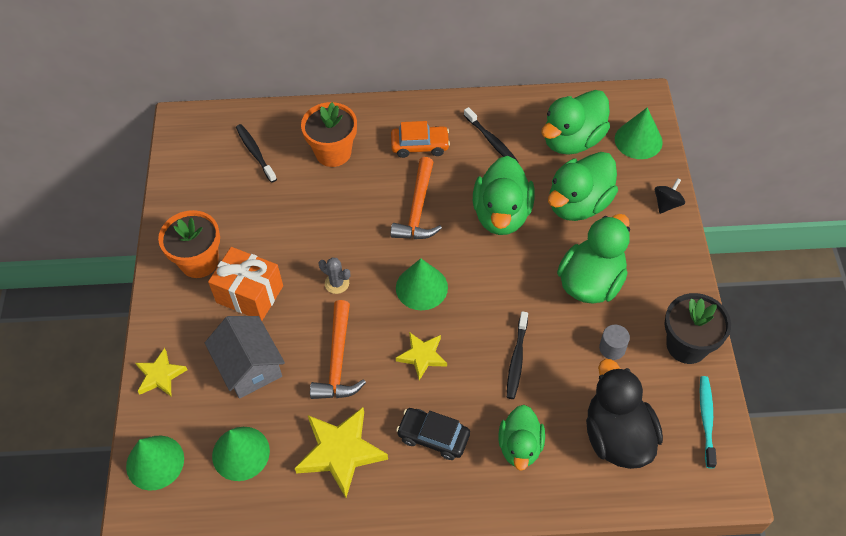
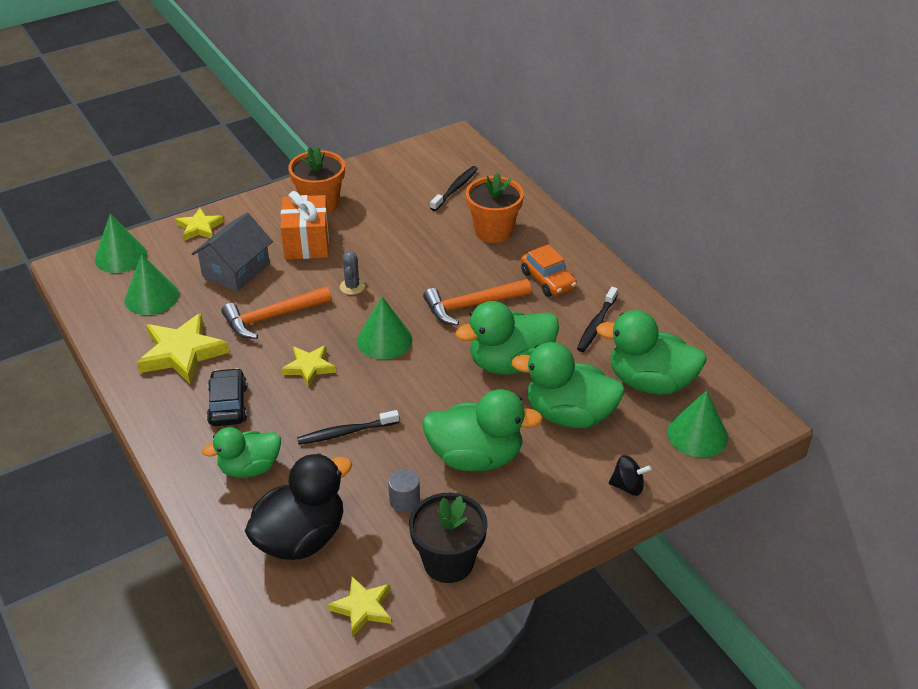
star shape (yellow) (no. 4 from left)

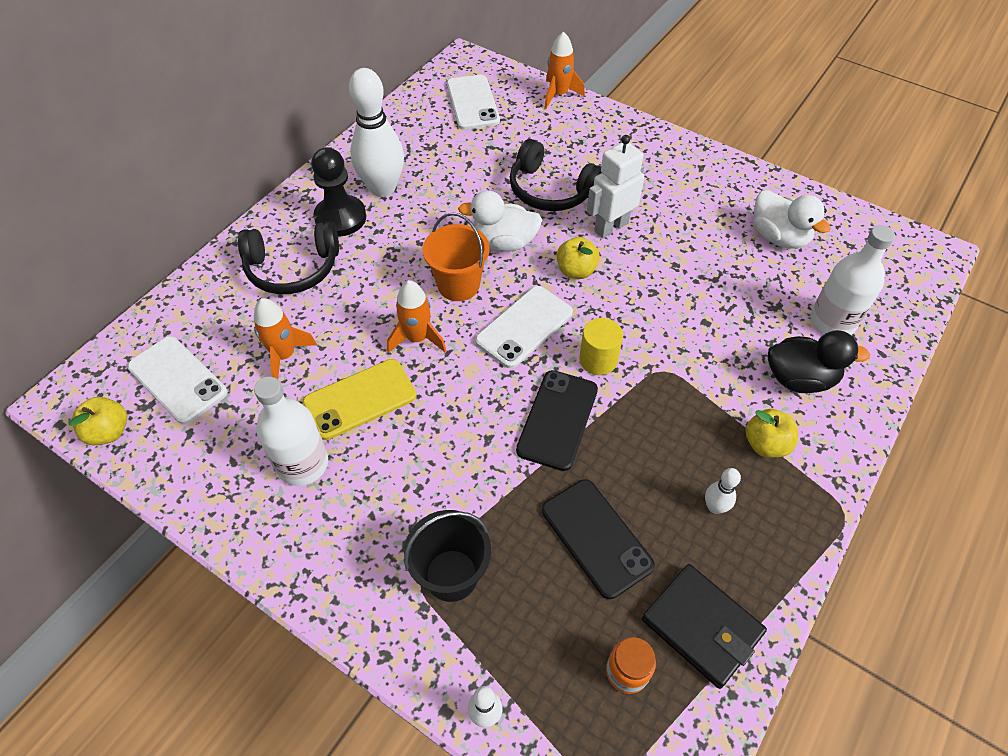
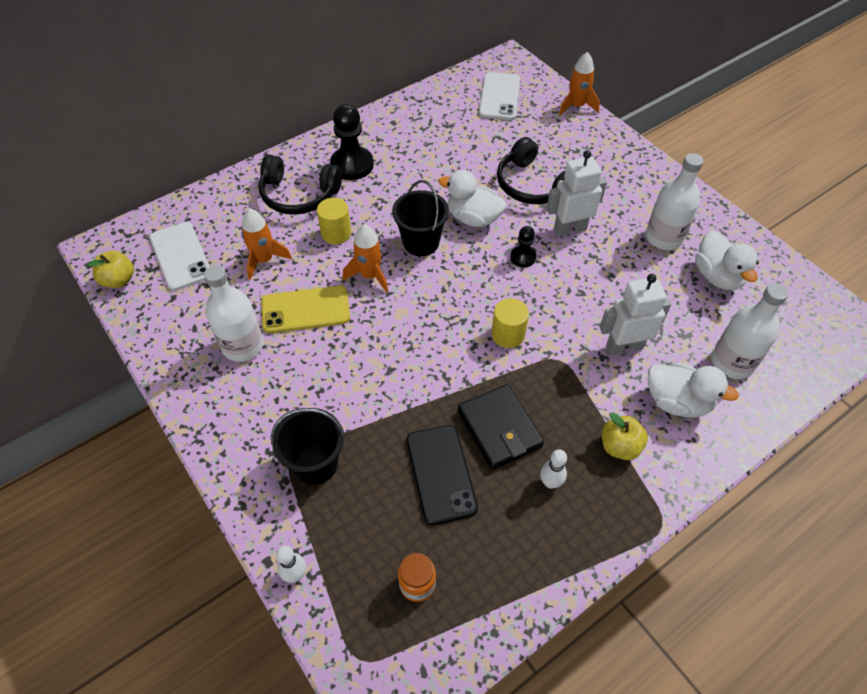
solid cylinder (yellow) (no. 1 from left); sand bucket (jet-black) (no. 2 from left); billfold (jet-black); pawn (jet-black) (no. 2 from left); robot (snow-white) (no. 2 from left); bottle (snow-white) (no. 2 from left); toy duck (snow-white) (no. 2 from left); bowling pin (snow-white) (no. 1 from left in the first image); mobile phone (snow-white) (no. 3 from left in the first image); mobile phone (jet-black) (no. 1 from left in the first image)

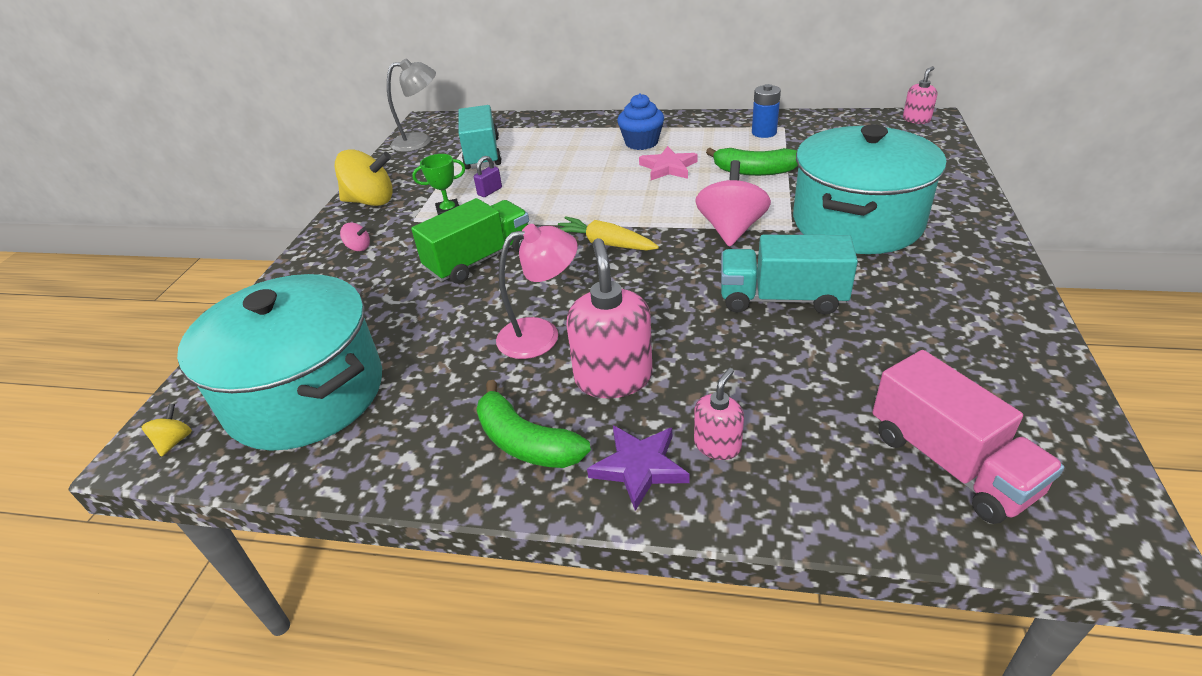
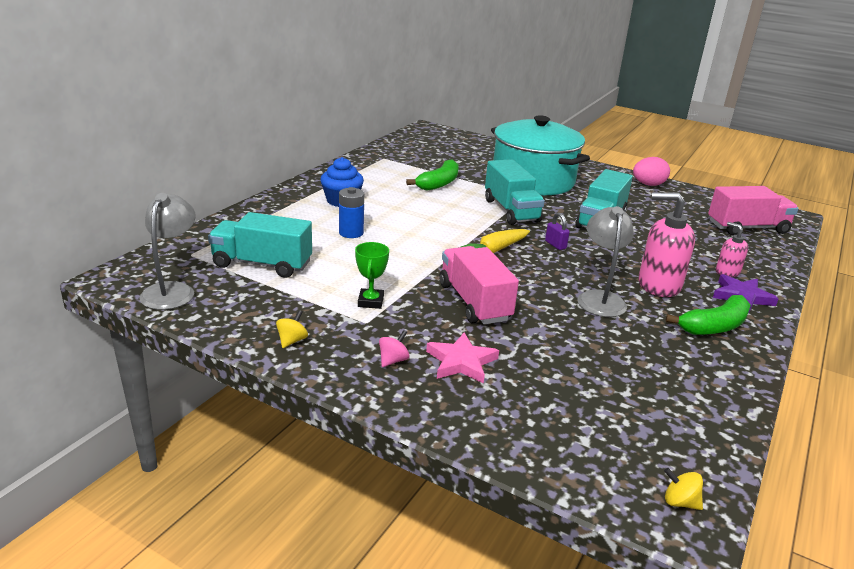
toy top (yellow) (no. 1 from left); power cell (royal blue); star shape (rosy); lorry (rosy) (no. 1 from left); lorry (aqua) (no. 2 from left); padlock (violet); desk lamp (gray) (no. 2 from left); egg (rosy); pot (aqua) (no. 1 from left in the first image); pump bottle (rosy) (no. 3 from left in the first image)

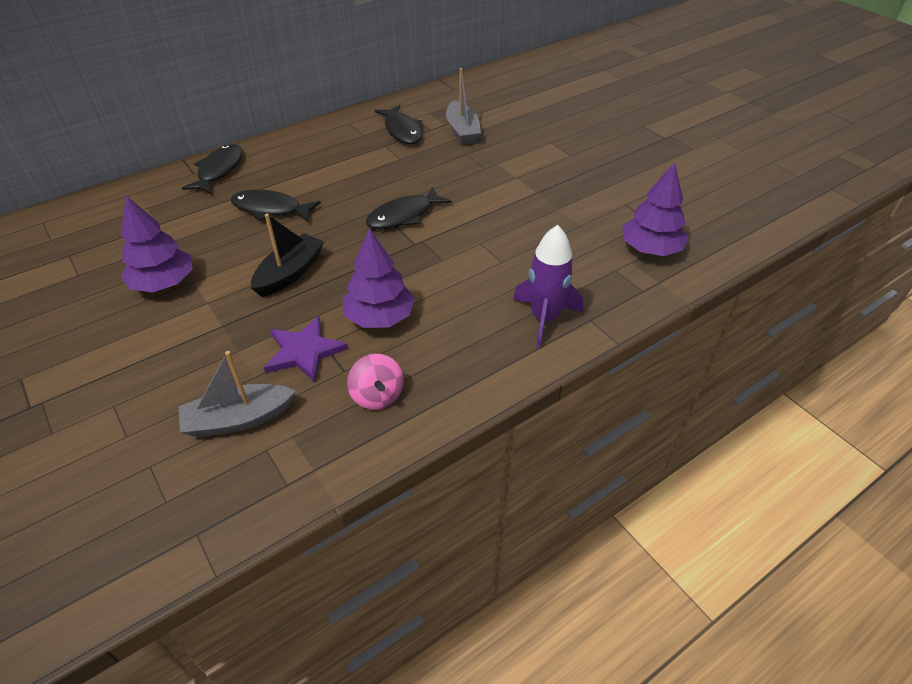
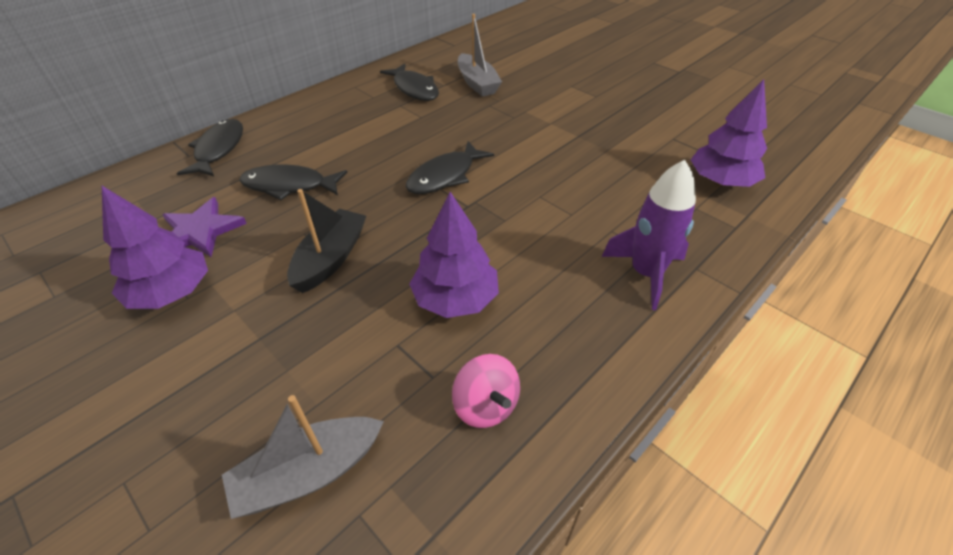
star shape (violet)

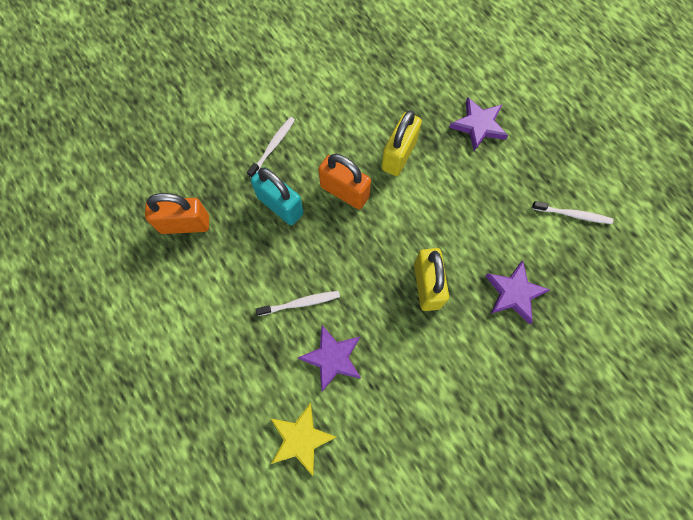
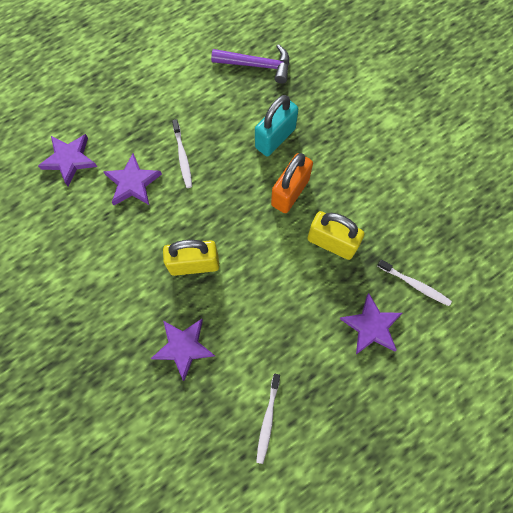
star shape (violet) (no. 1 from left); hammer (violet); tooth brush (snow-white) (no. 3 from left)

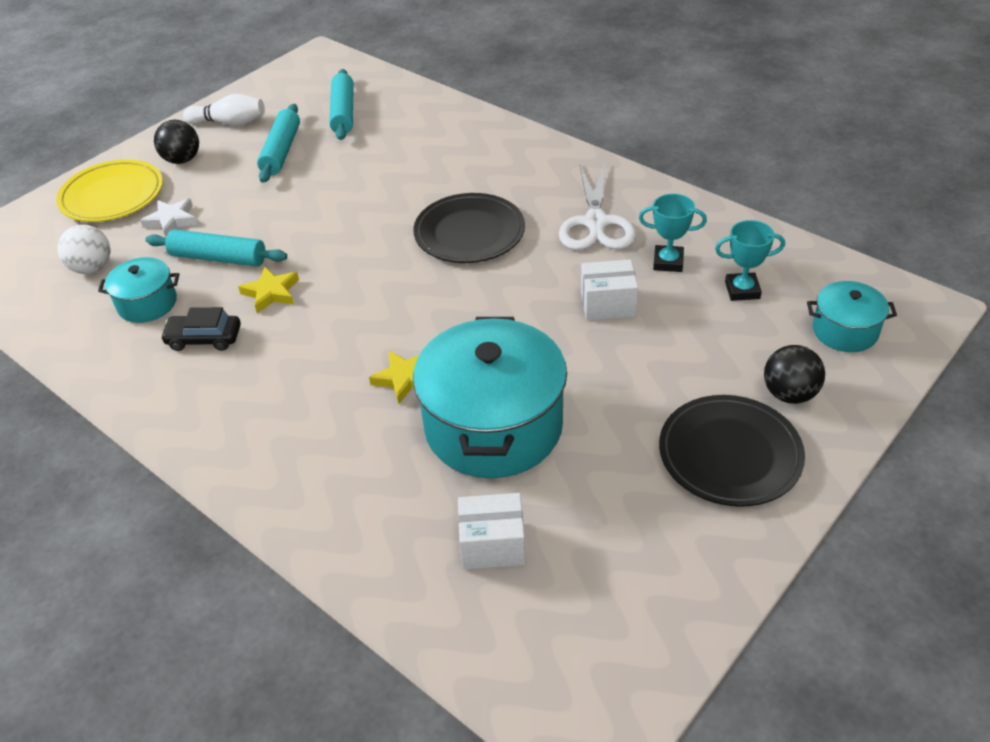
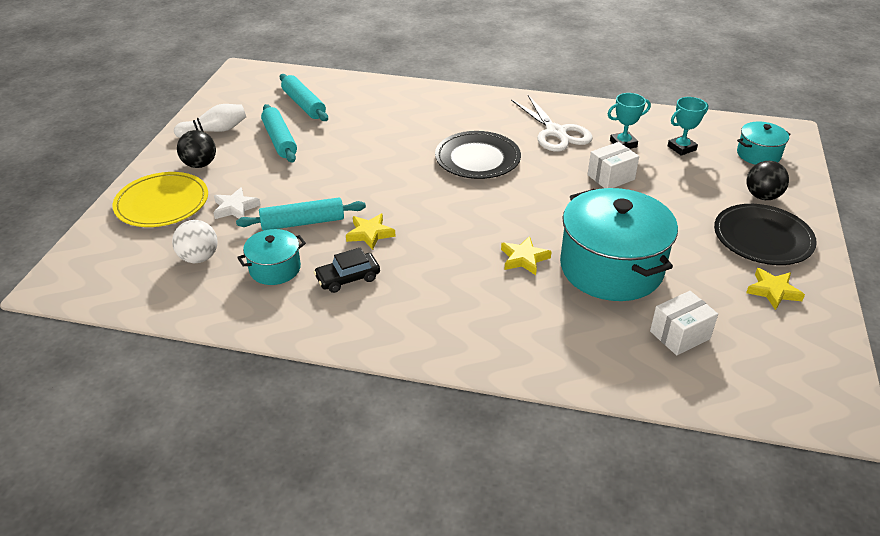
star shape (yellow) (no. 3 from left)

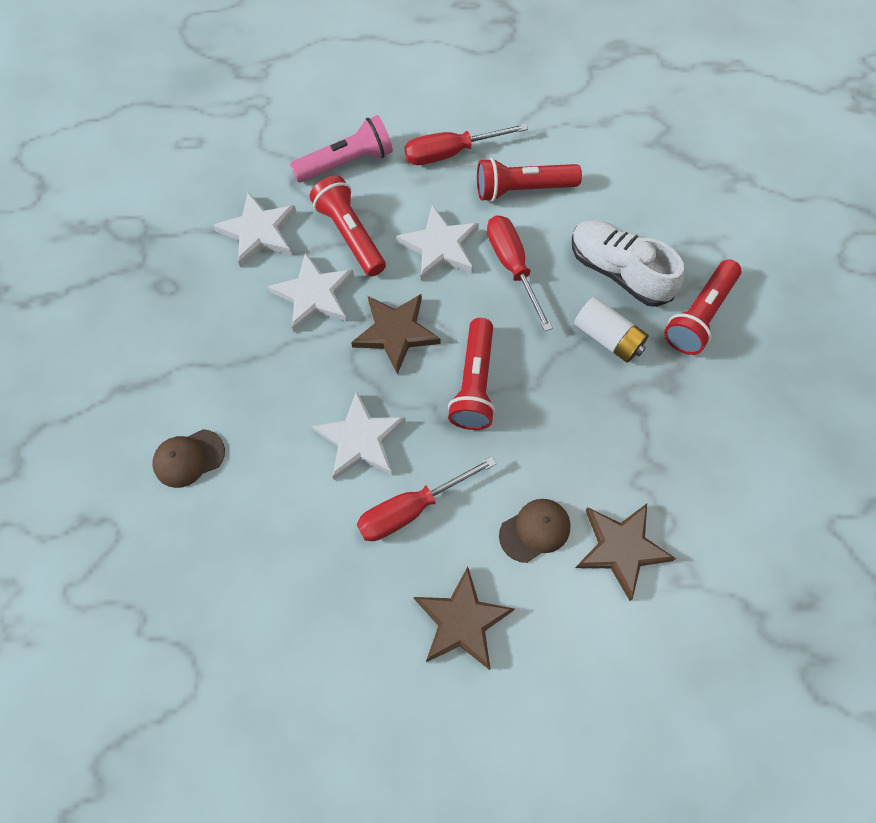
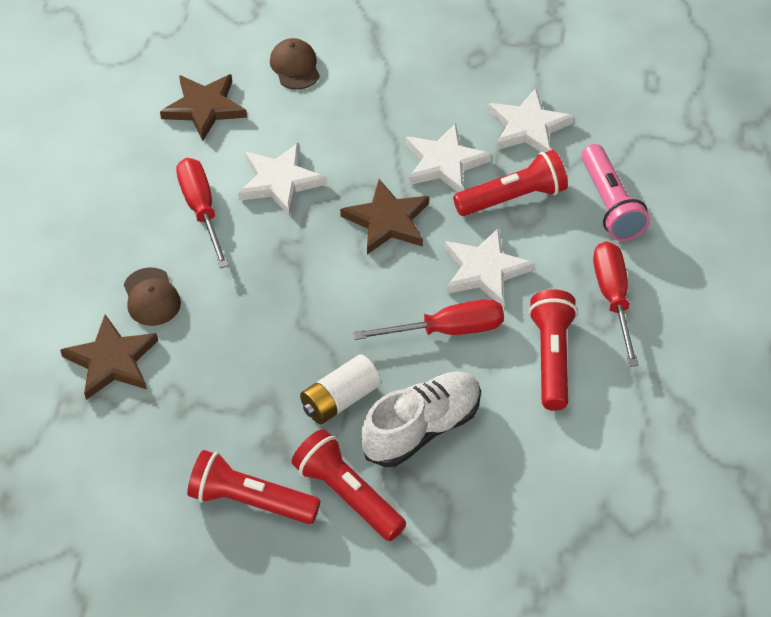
star shape (russet) (no. 2 from left); pocket torch (crimson) (no. 1 from left)

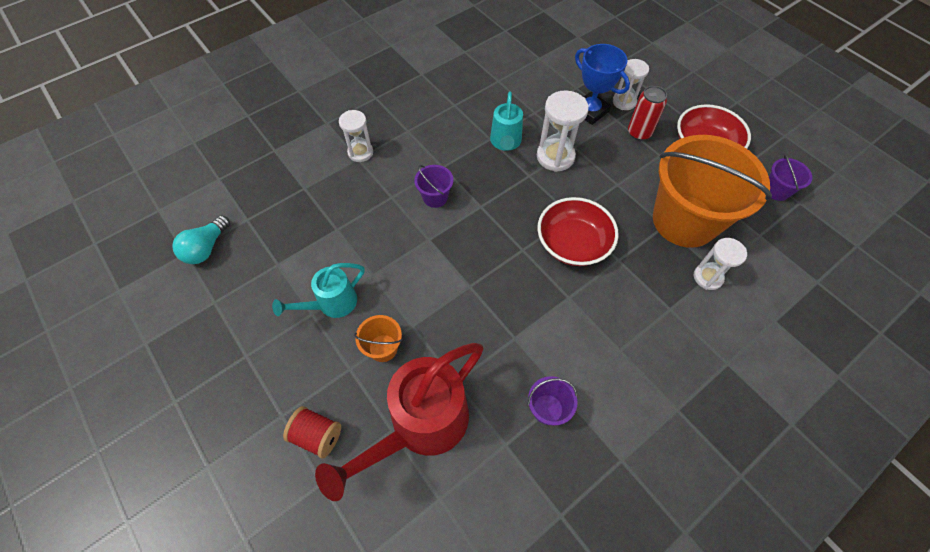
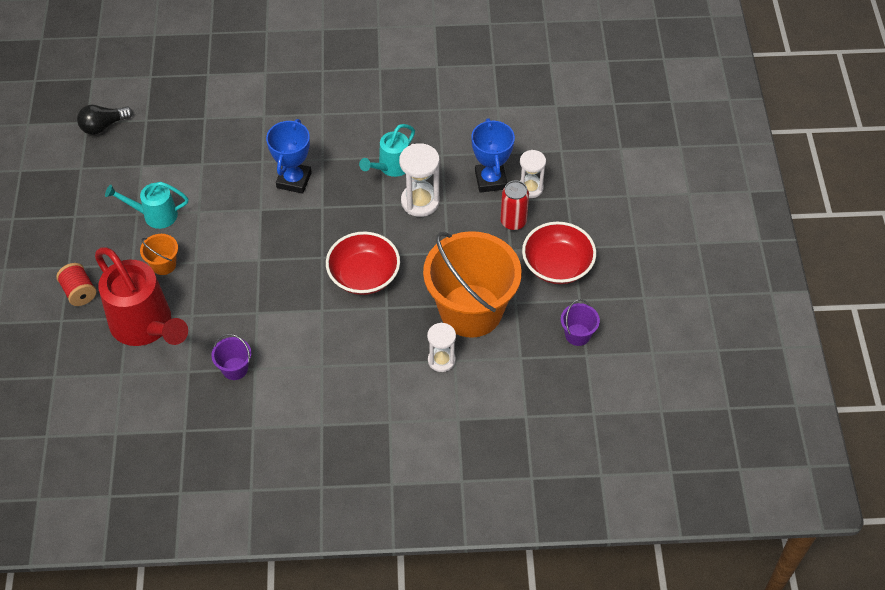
light bulb (jet-black); sprinkling can (crimson); prize cup (royal blue) (no. 1 from left); sand timer (snow-white) (no. 1 from left in the first image)

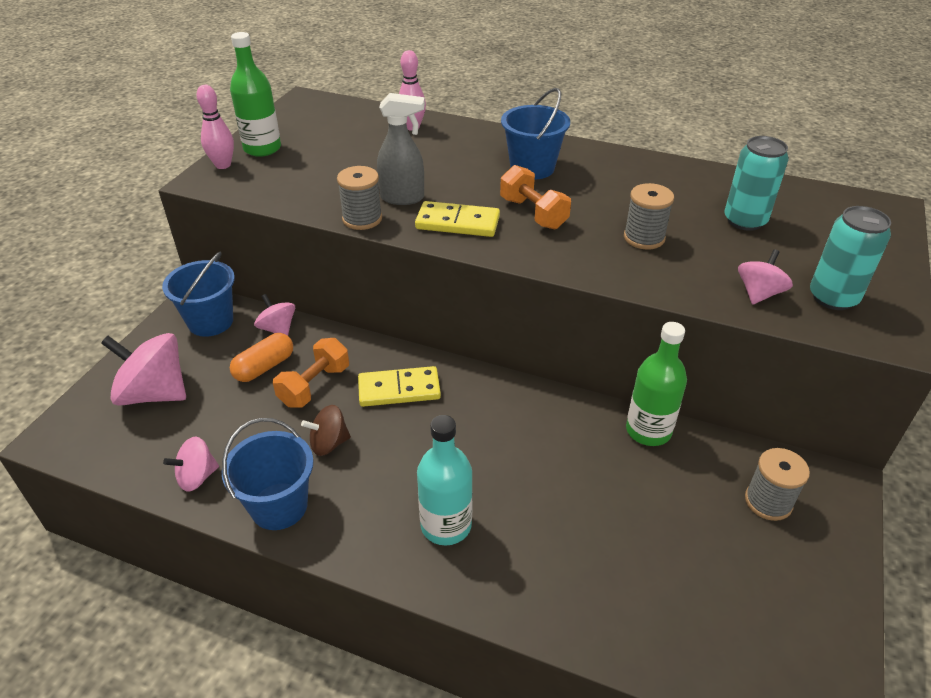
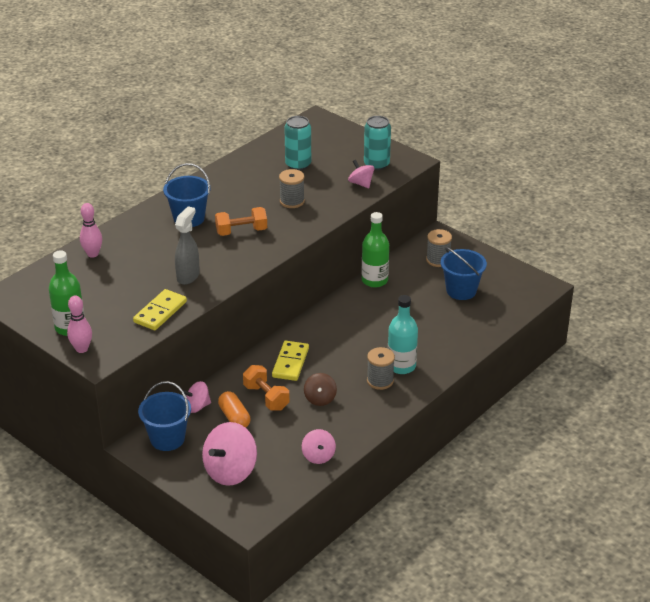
domino (yellow) (no. 1 from left); reel of thread (gray) (no. 2 from left); sand bucket (royal blue) (no. 3 from left)

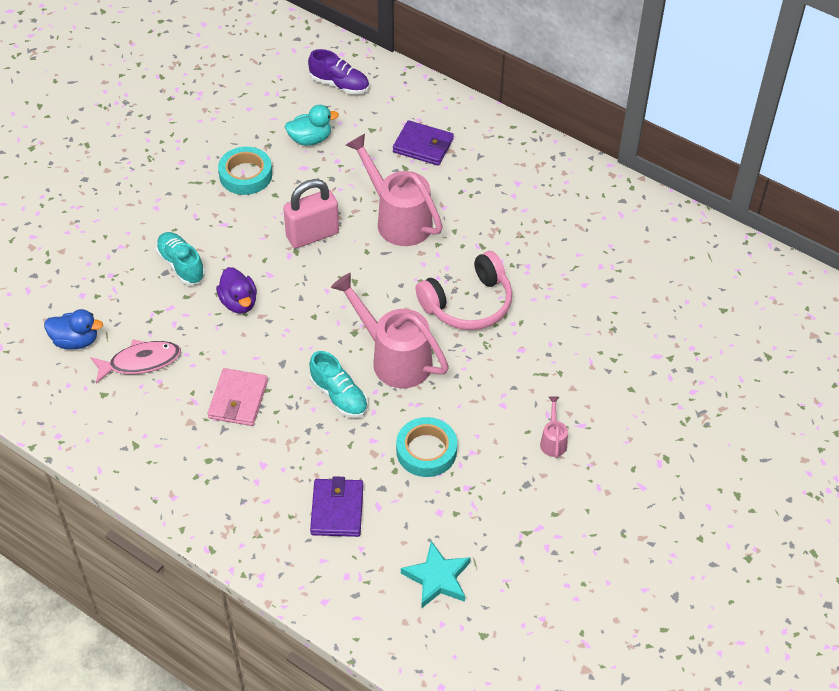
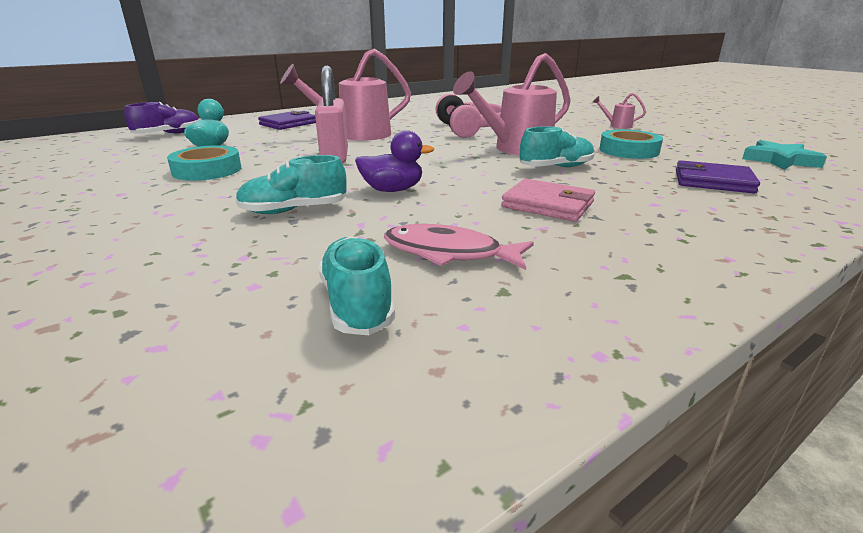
sneaker (aqua) (no. 2 from left); toy fish (rosy)

